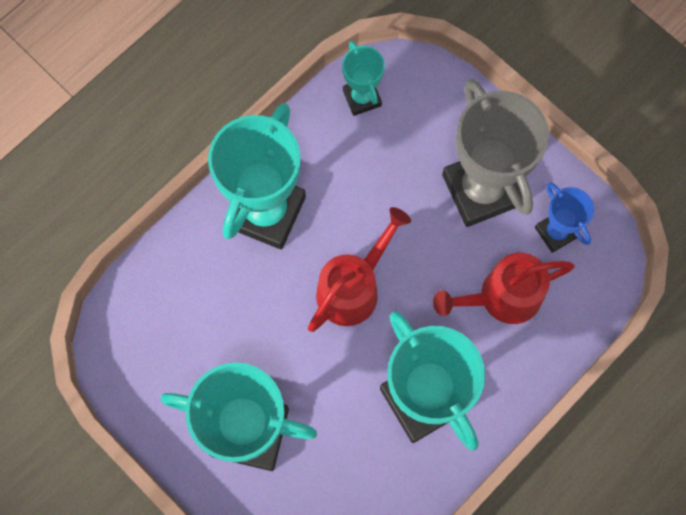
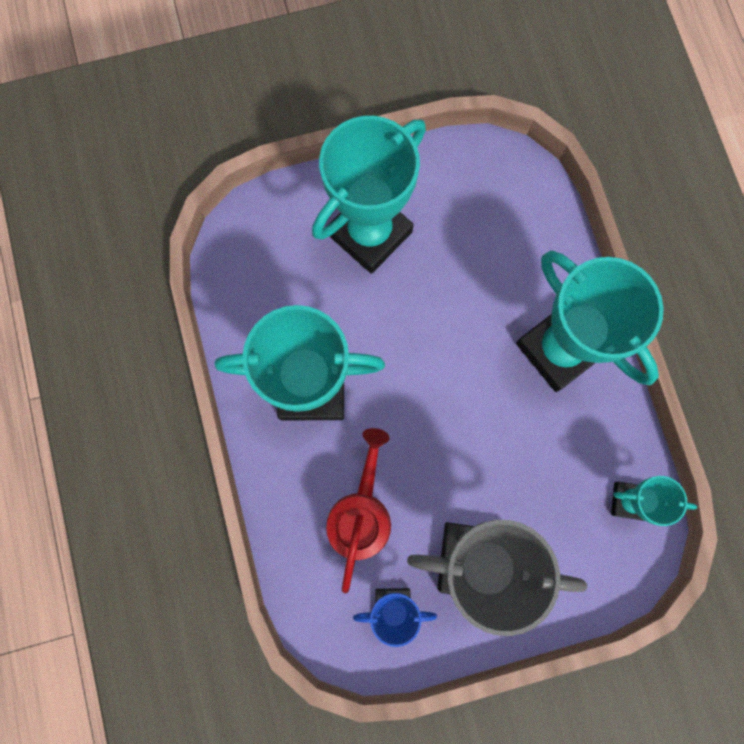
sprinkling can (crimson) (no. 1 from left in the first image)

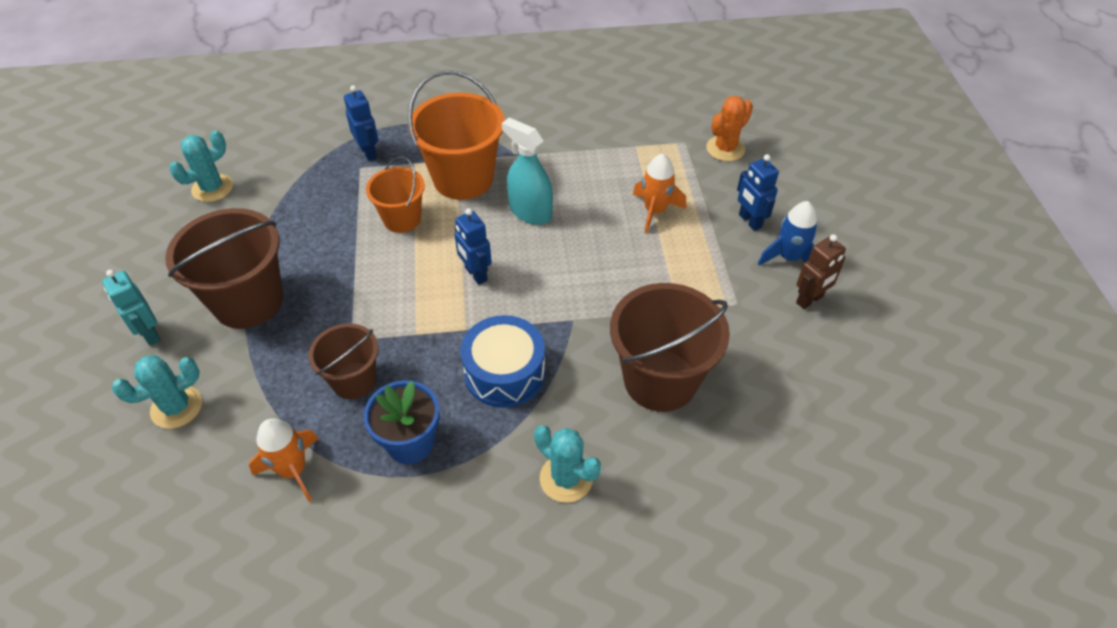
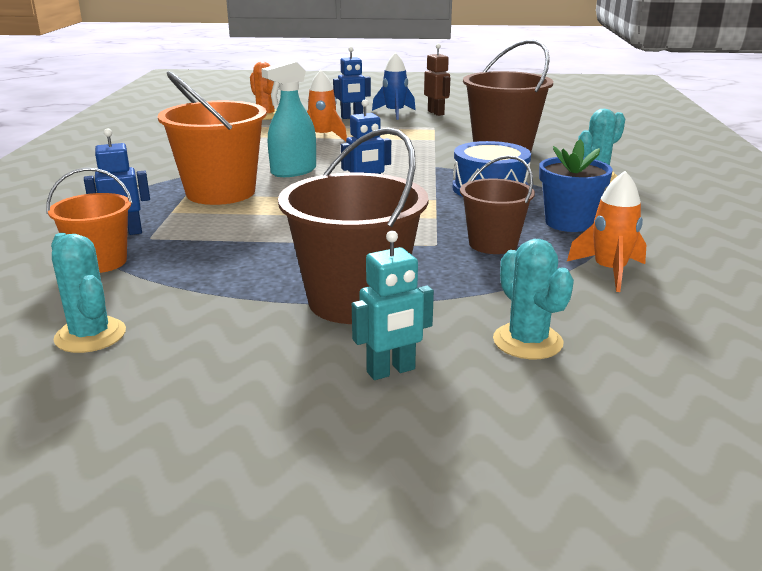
sand bucket (bright orange) (no. 1 from left)

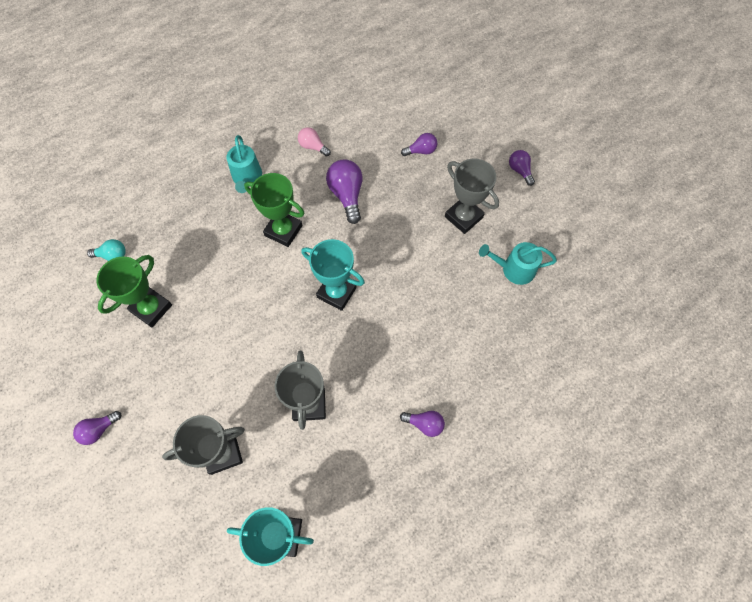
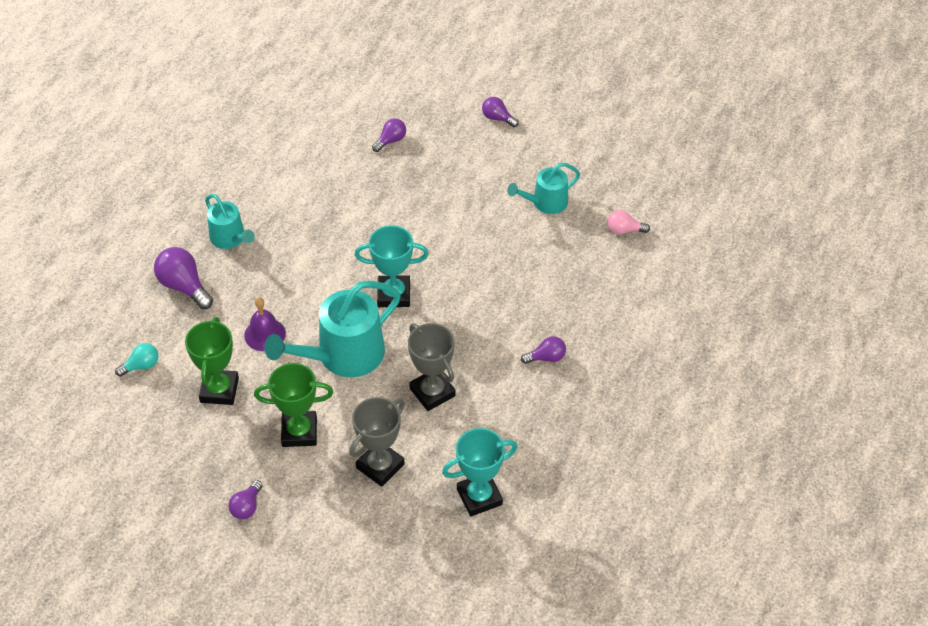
light bulb (violet) (no. 1 from left); bell (violet); prize cup (emerald) (no. 2 from left); sprinkling can (aqua) (no. 2 from left); light bulb (rosy); prize cup (gray) (no. 3 from left in the first image)

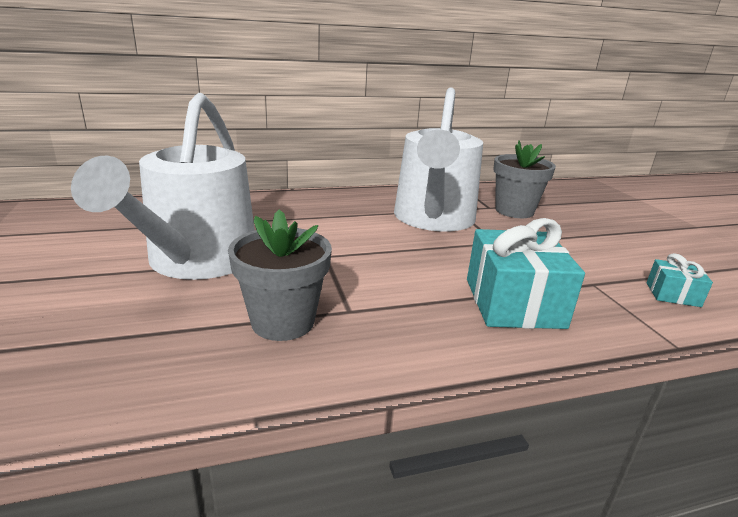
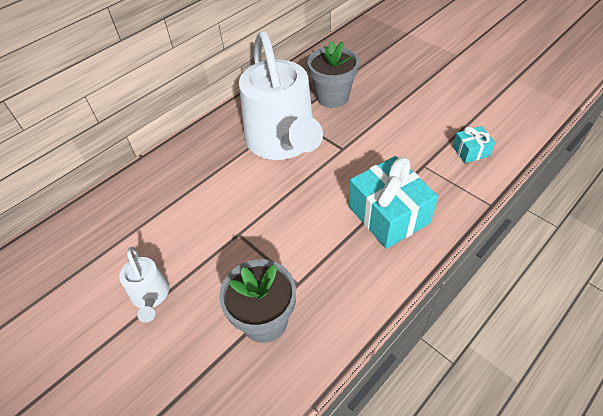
sprinkling can (snow-white) (no. 1 from left)

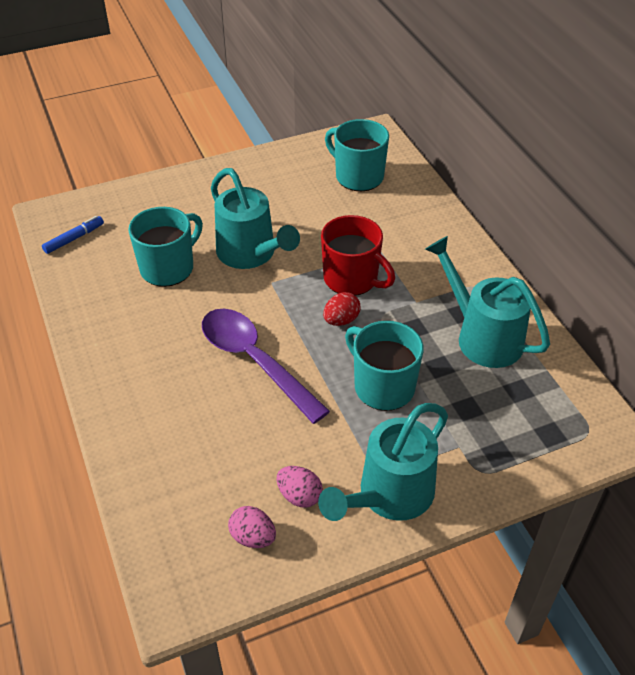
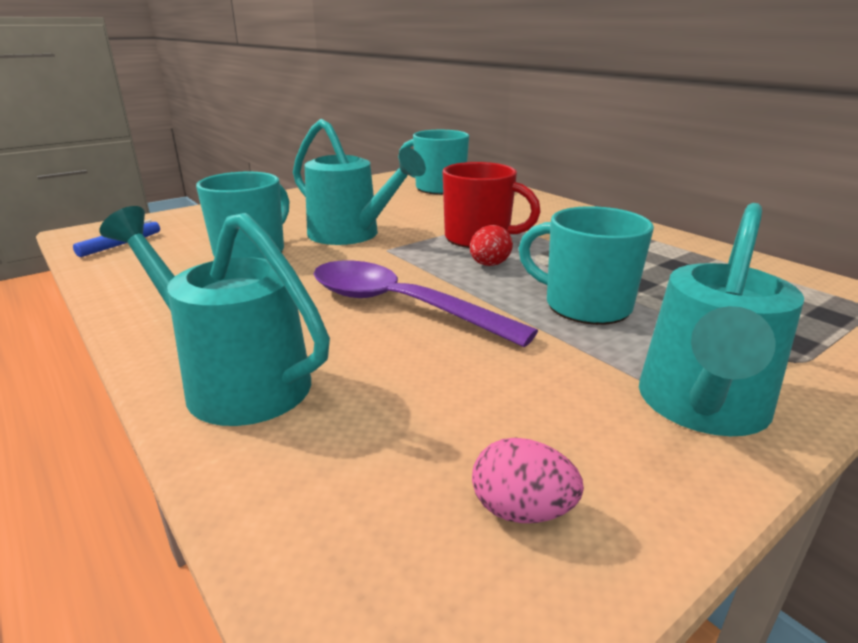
sprinkling can (aqua) (no. 1 from left); egg (rosy) (no. 2 from left in the first image)

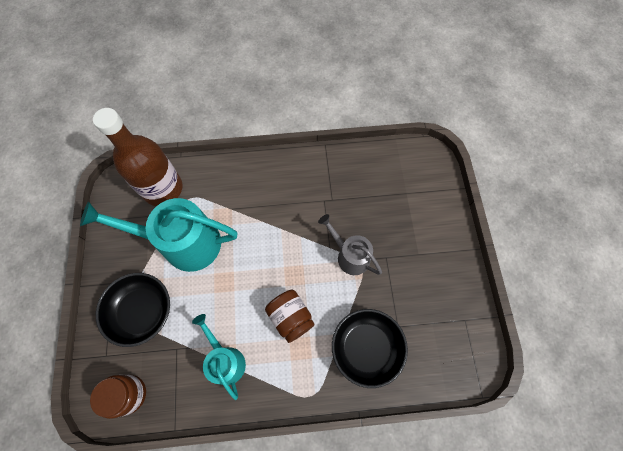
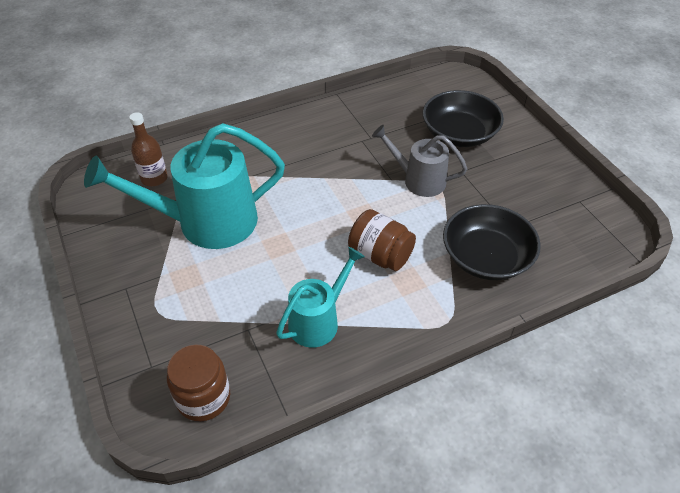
bottle (russet); sprinkling can (aqua) (no. 2 from left); serving bowl (jet-black) (no. 1 from left)

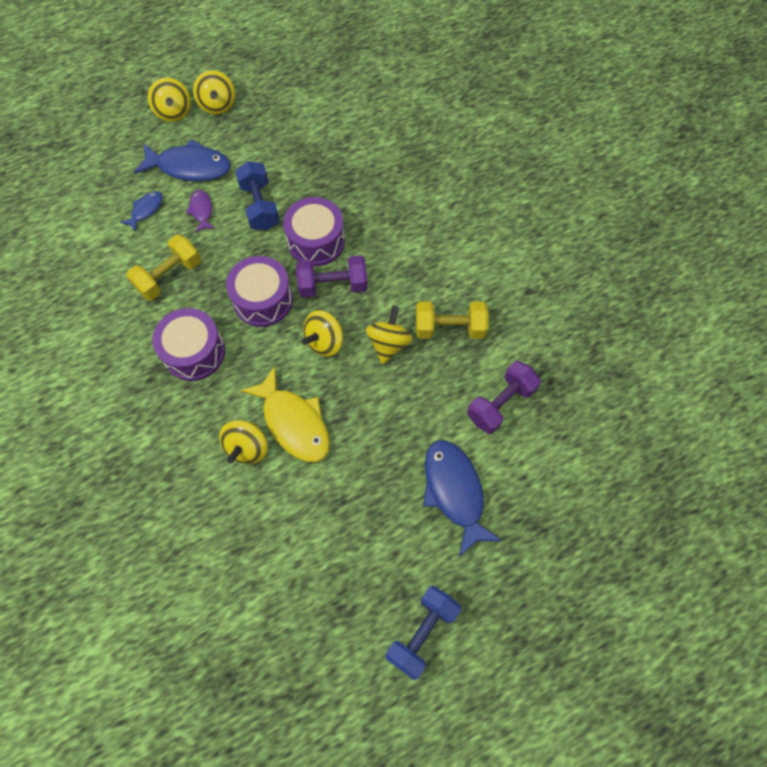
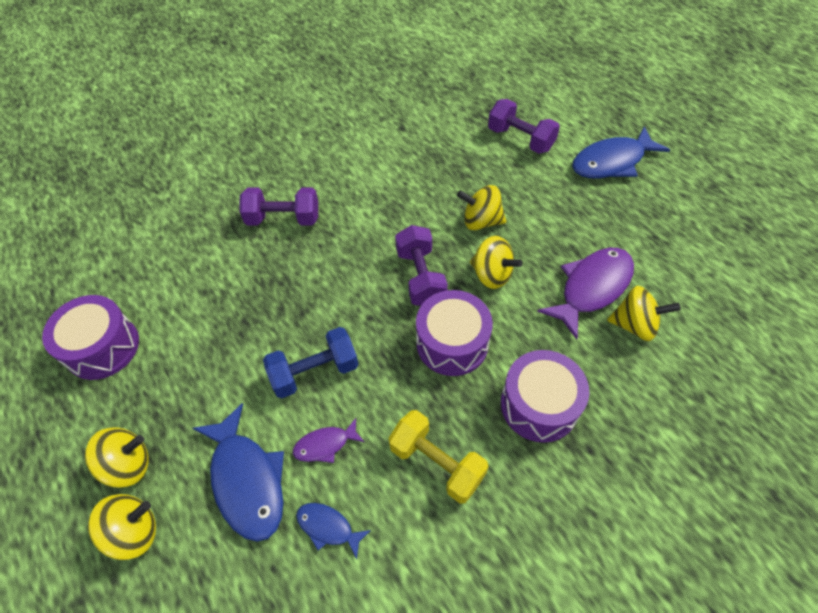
drum (violet) (no. 1 from left); toy fish (royal blue) (no. 1 from left); free weight (violet) (no. 1 from left); toy fish (violet) (no. 2 from left); free weight (royal blue) (no. 2 from left in the first image); free weight (yellow) (no. 2 from left in the first image)

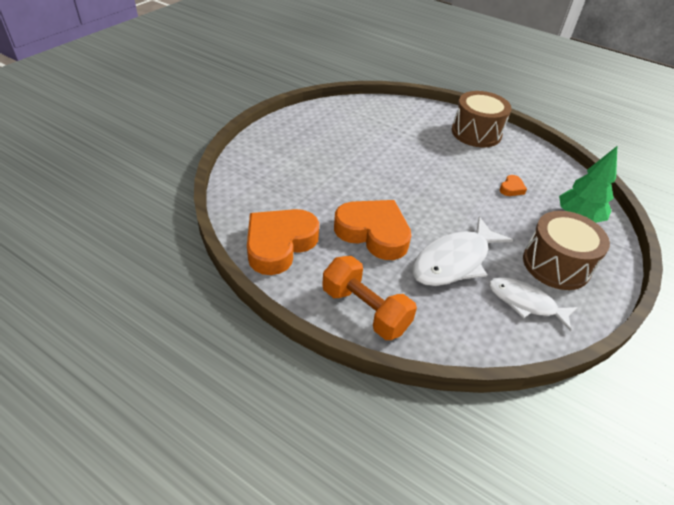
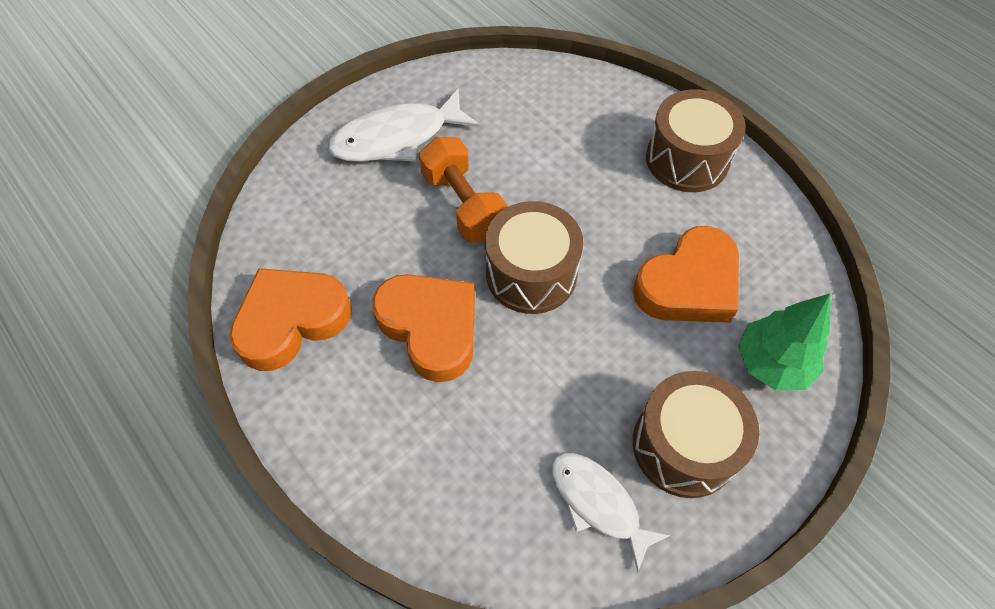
toy fish (snow-white) (no. 1 from left); free weight (bright orange); drum (russet) (no. 1 from left); love heart (bright orange) (no. 3 from left)

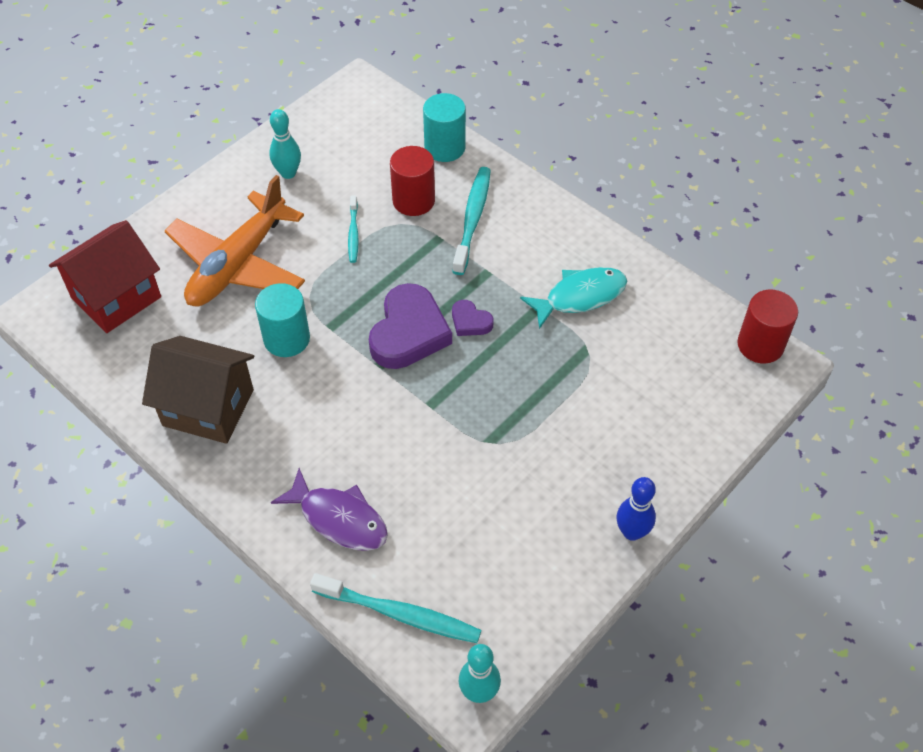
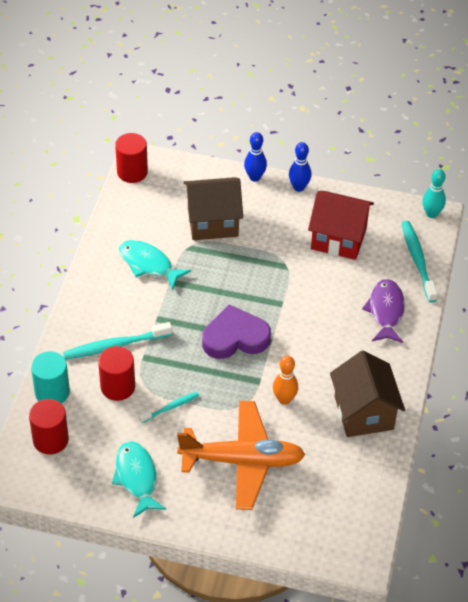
solid cylinder (crimson) (no. 1 from left); toy fish (aqua) (no. 1 from left); toy house (russet) (no. 1 from left); bowling pin (royal blue) (no. 1 from left); bowling pin (bright orange); toy house (crimson); love heart (violet) (no. 2 from left in the first image)

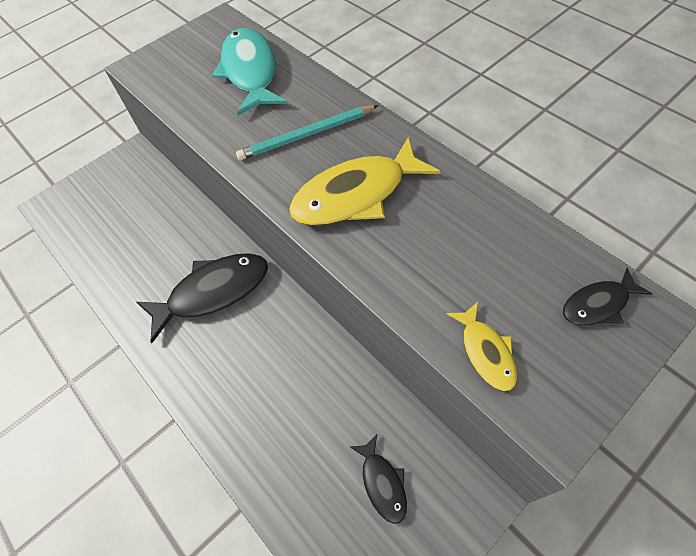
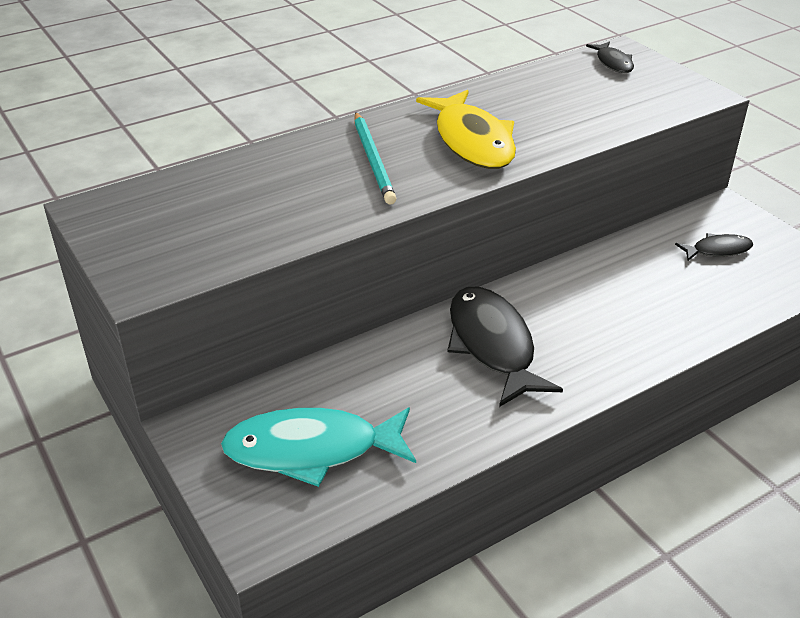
toy fish (aqua); toy fish (yellow) (no. 2 from left in the first image)

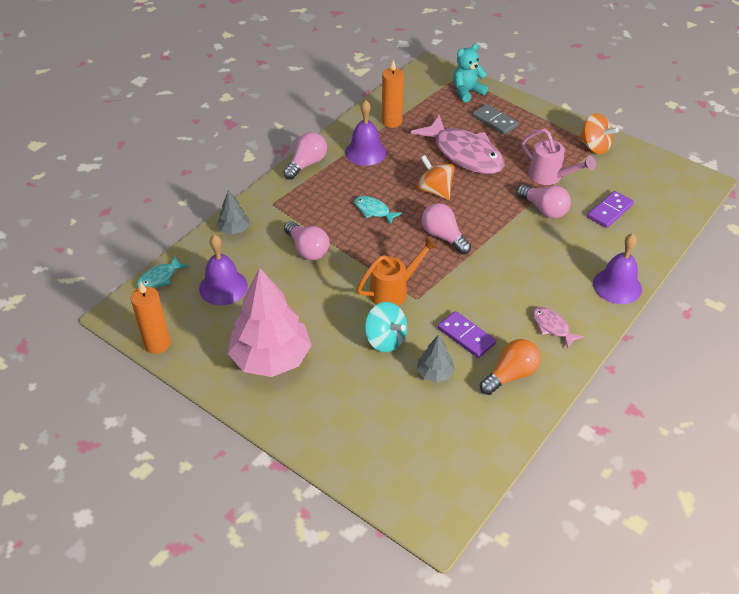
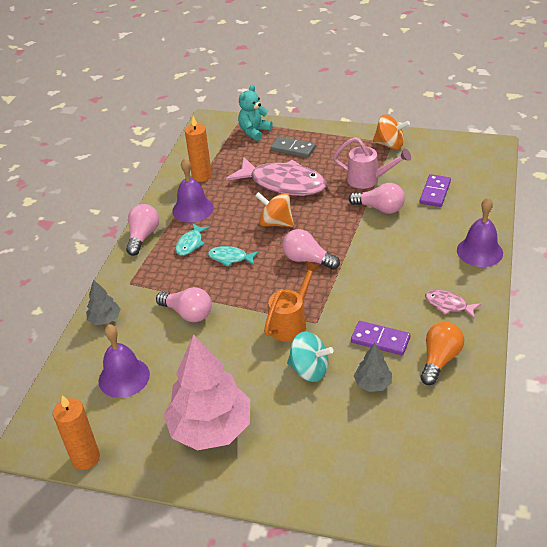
toy fish (aqua) (no. 1 from left)

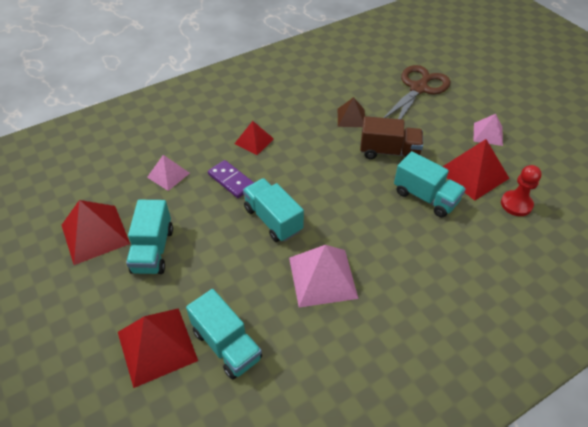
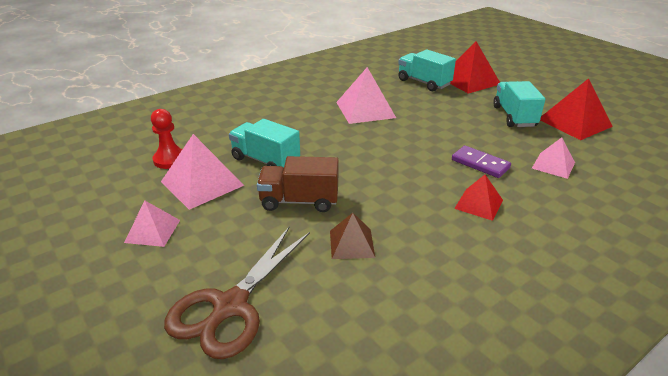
solid pyramid (rosy) (no. 2 from left); lorry (aqua) (no. 3 from left in the first image)

